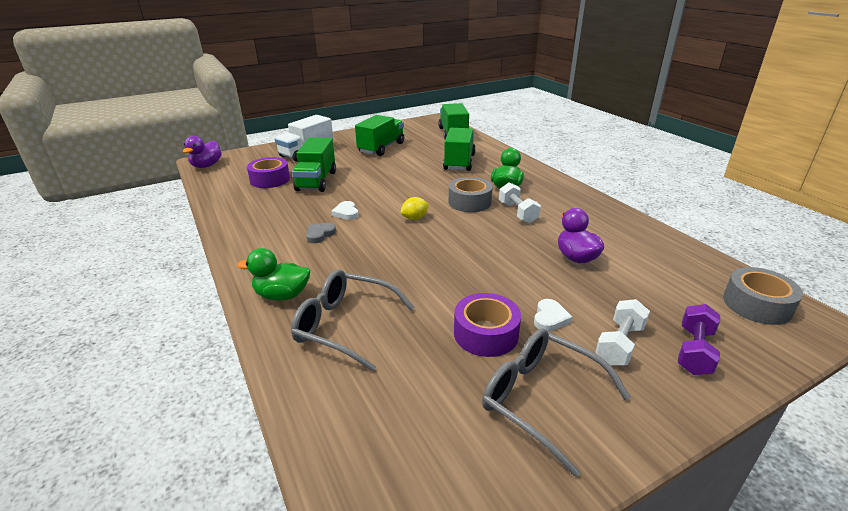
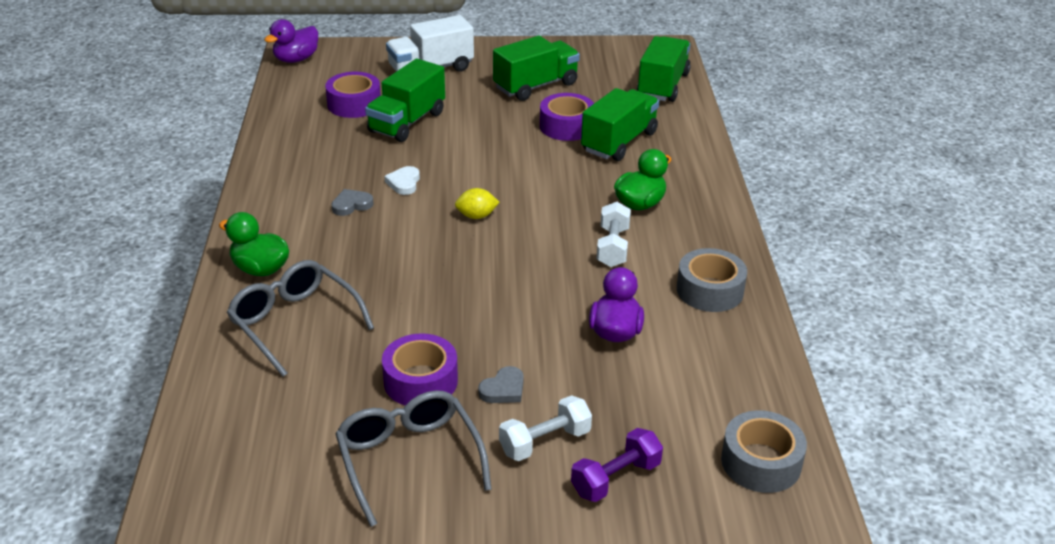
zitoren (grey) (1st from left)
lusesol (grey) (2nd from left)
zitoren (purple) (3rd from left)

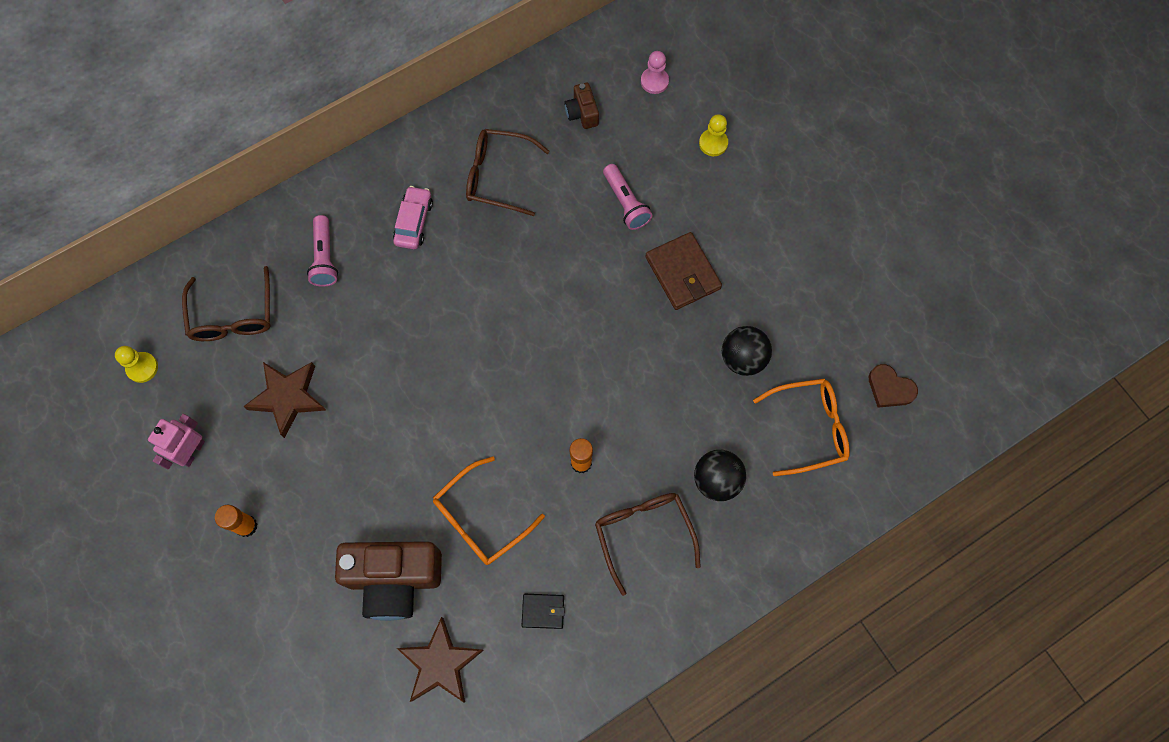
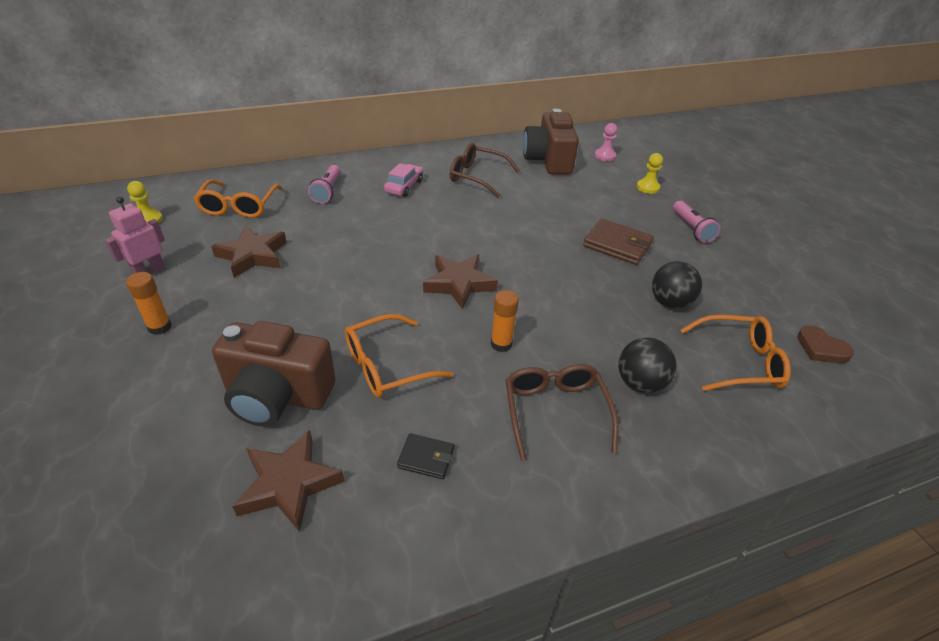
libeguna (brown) (2nd from left)
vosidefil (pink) (2nd from left)
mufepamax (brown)
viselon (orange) (1st from left)
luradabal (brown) (3rd from left)

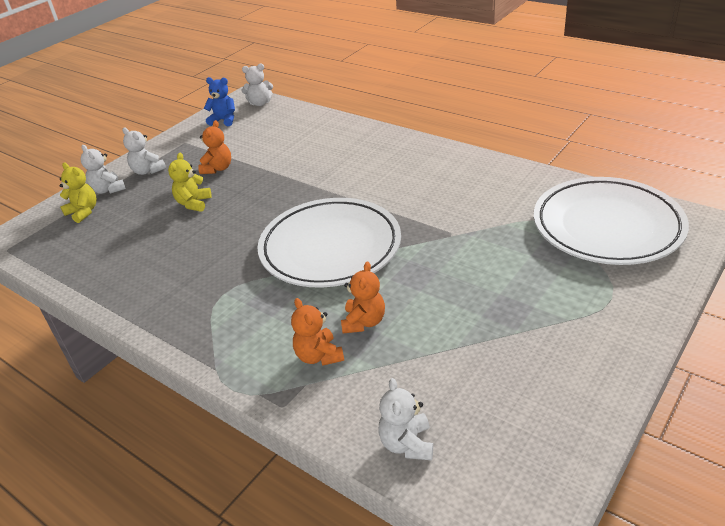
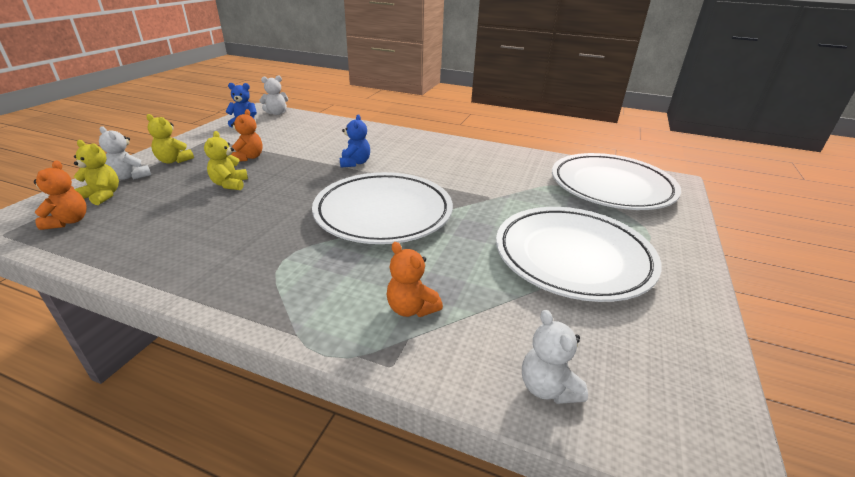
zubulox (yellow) (2nd from left)
zubulox (orange) (1st from left)
zubulox (blue) (2nd from left)
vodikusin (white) (2nd from left)

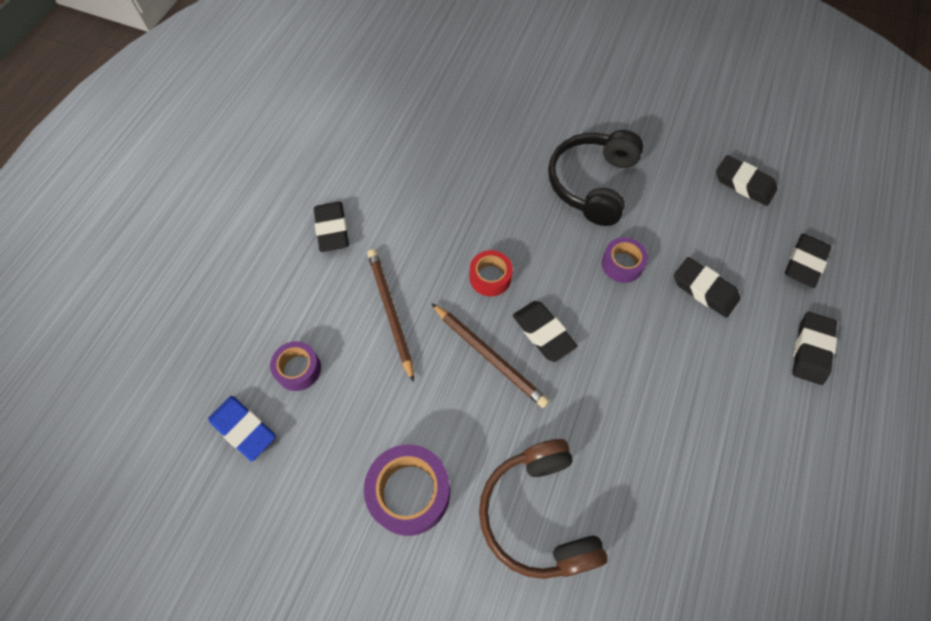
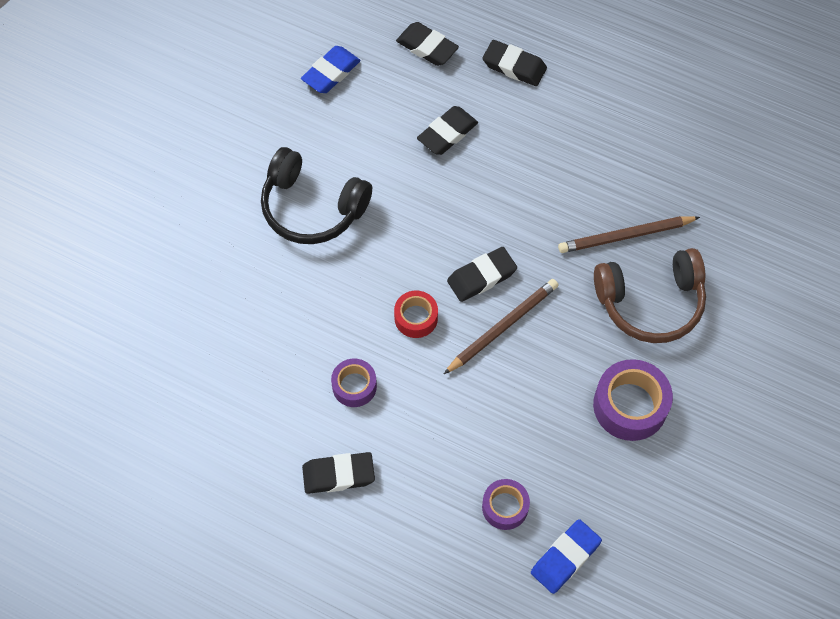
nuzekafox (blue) (1st from left)
zitoren (purple) (1st from left)
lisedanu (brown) (2nd from left)

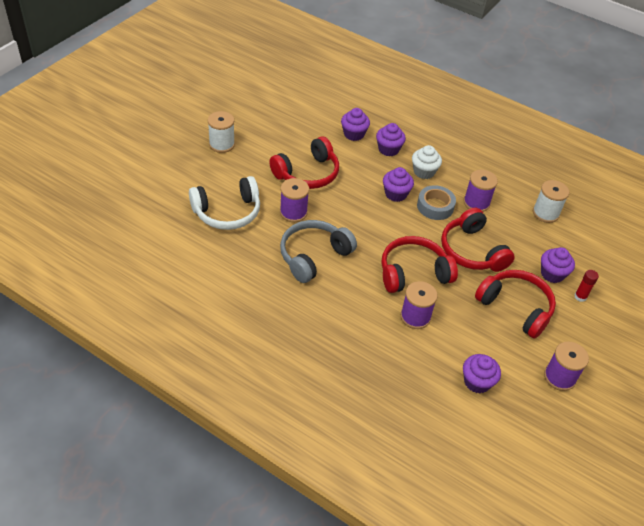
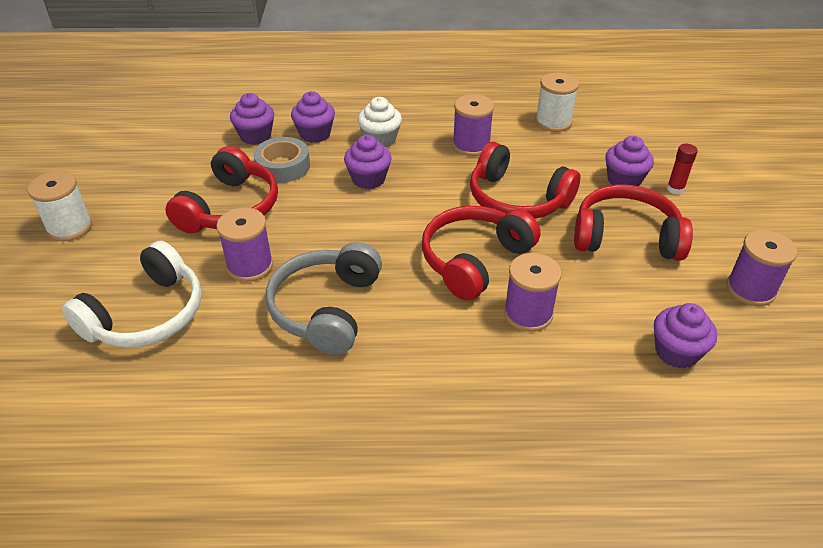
zitoren (grey)

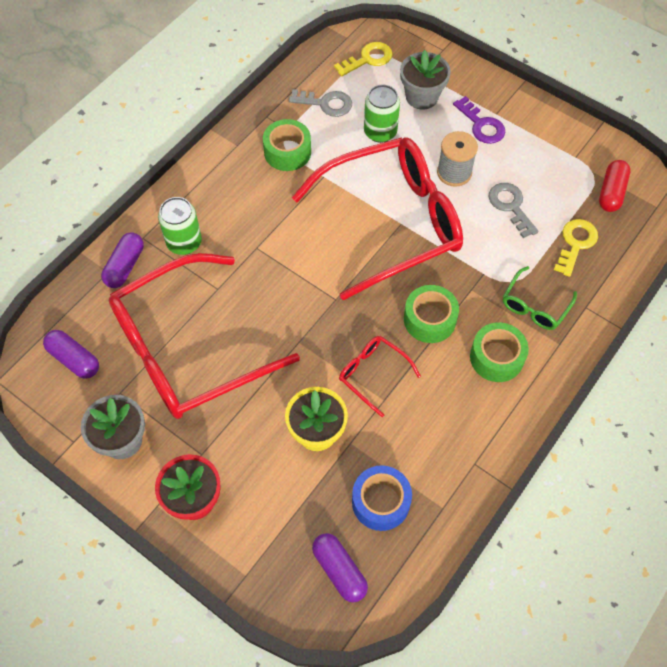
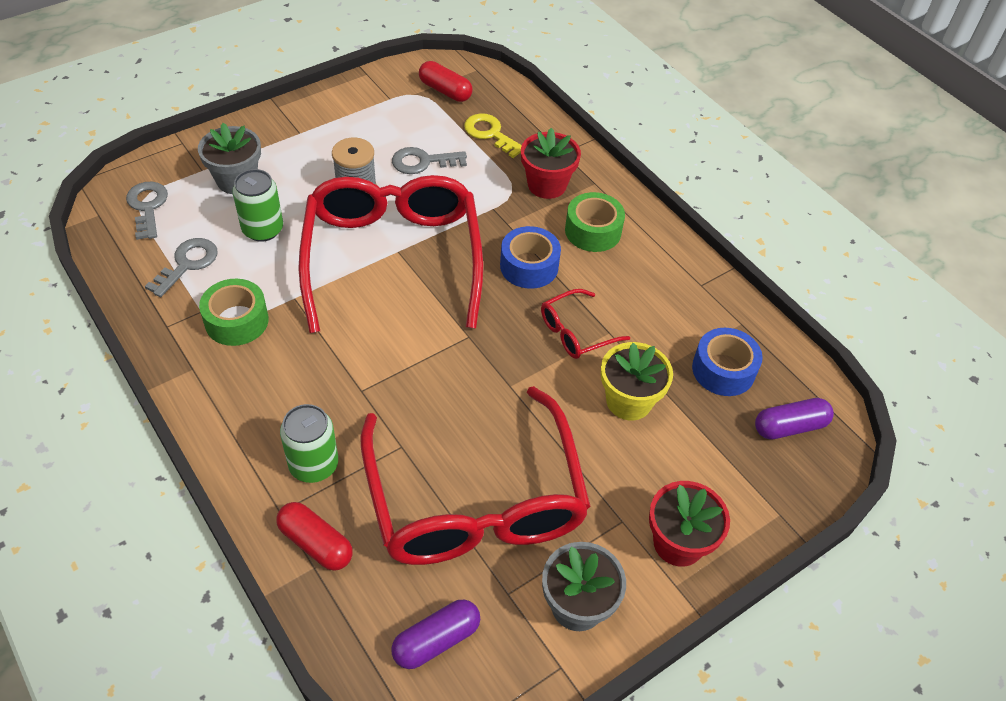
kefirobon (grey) (1st from left)
kefirobon (purple)
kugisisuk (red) (1st from left)
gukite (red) (1st from left)
zitoren (blue) (1st from left)

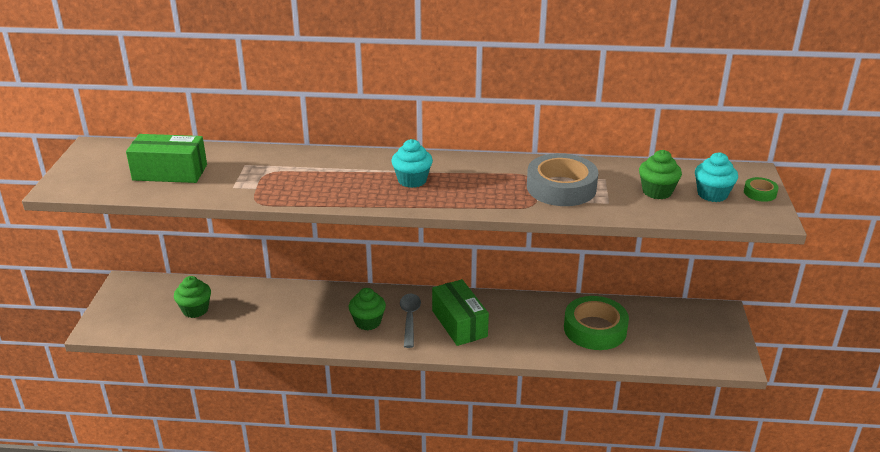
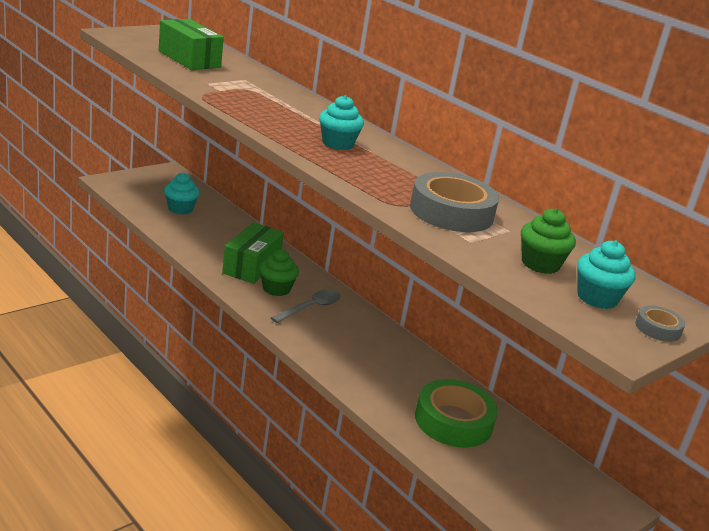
zitoren (grey) (2nd from left)
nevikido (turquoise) (1st from left)
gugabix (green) (2nd from left)

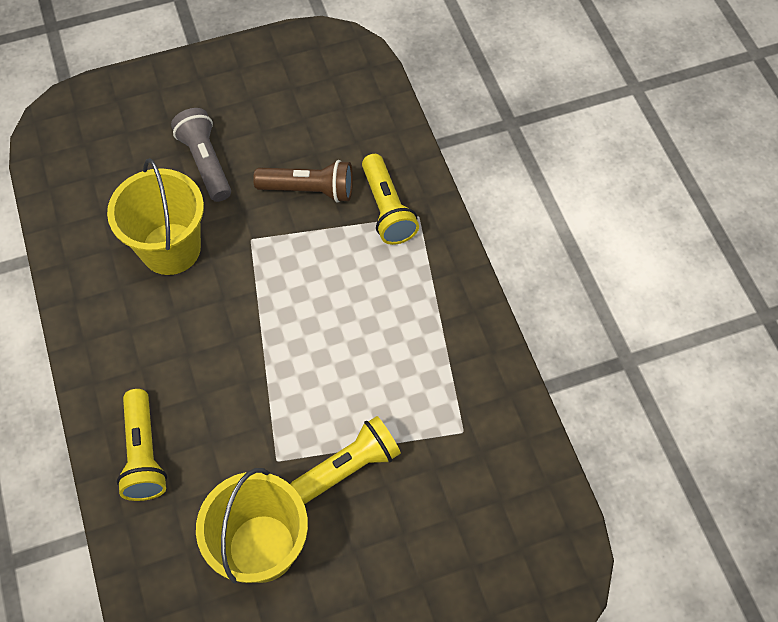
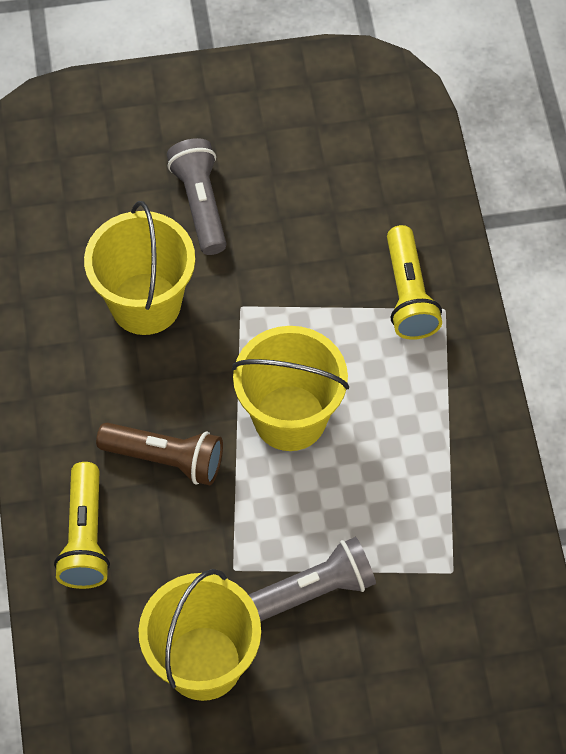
vosidefil (brown)
vosidefil (grey) (2nd from left)
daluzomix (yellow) (3rd from left)

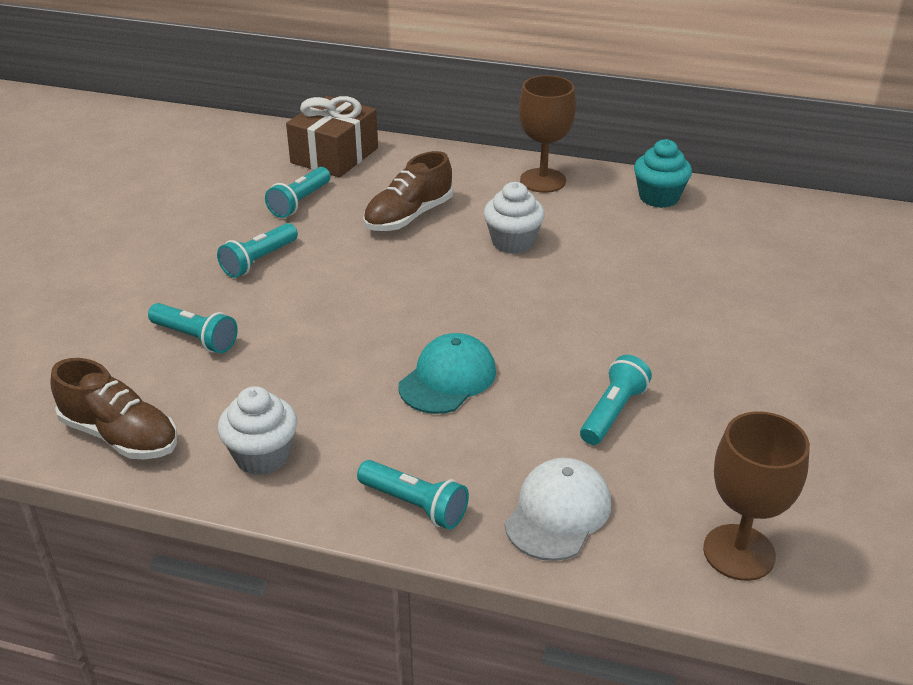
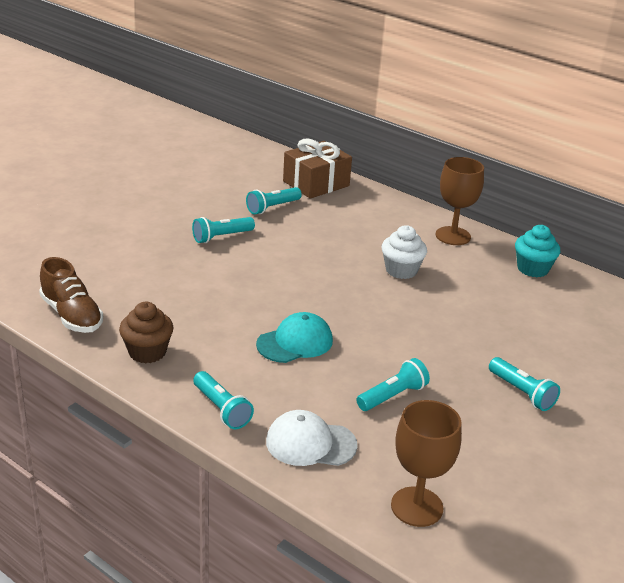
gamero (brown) (2nd from left in the first image)
vosidefil (turquoise) (5th from left)
nevikido (brown)
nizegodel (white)

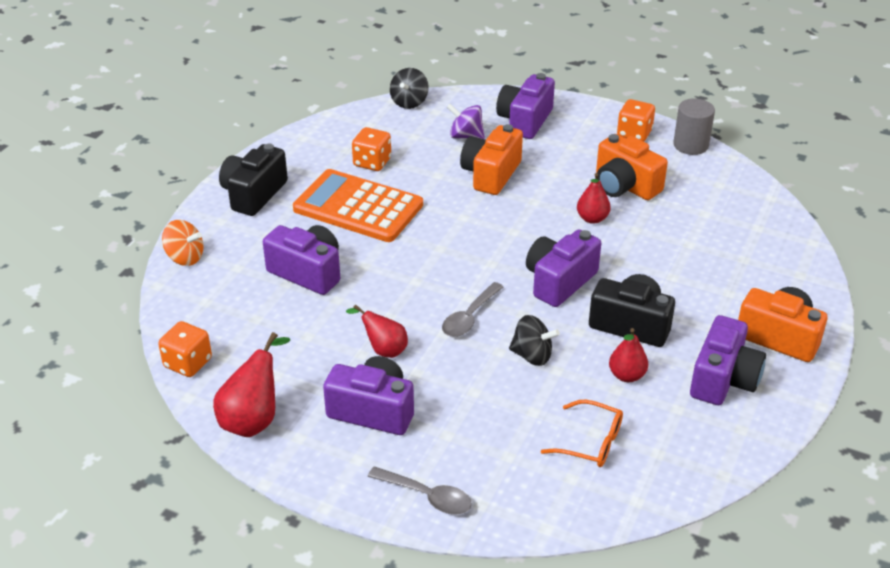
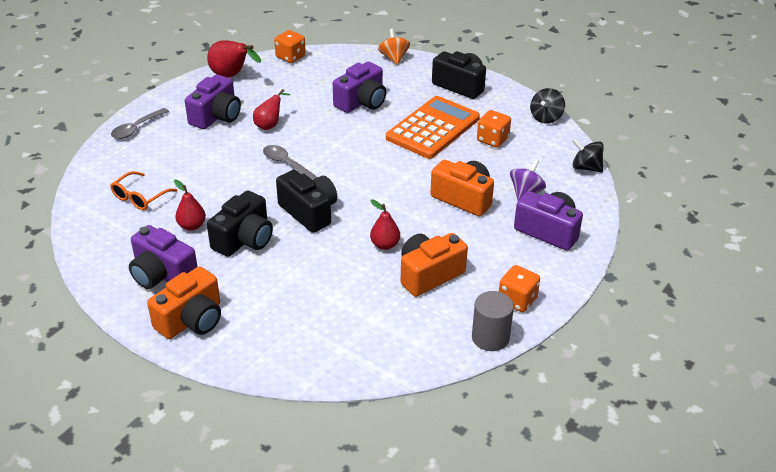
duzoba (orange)
libeguna (black) (2nd from left)
duzoba (black) (1st from left)

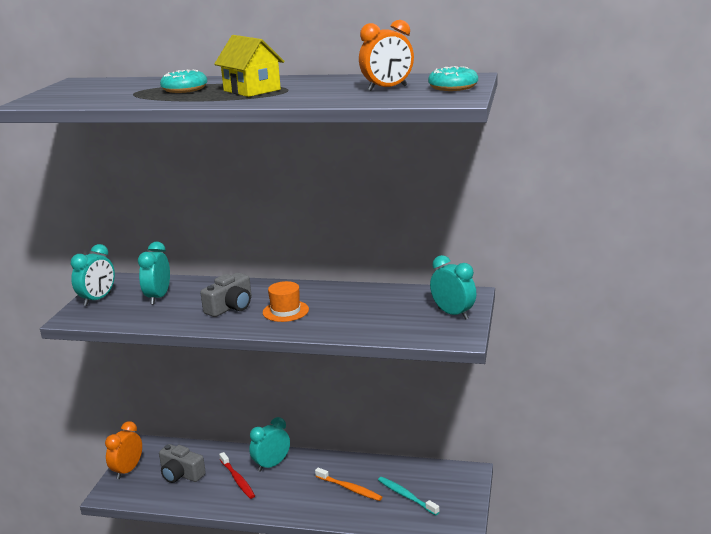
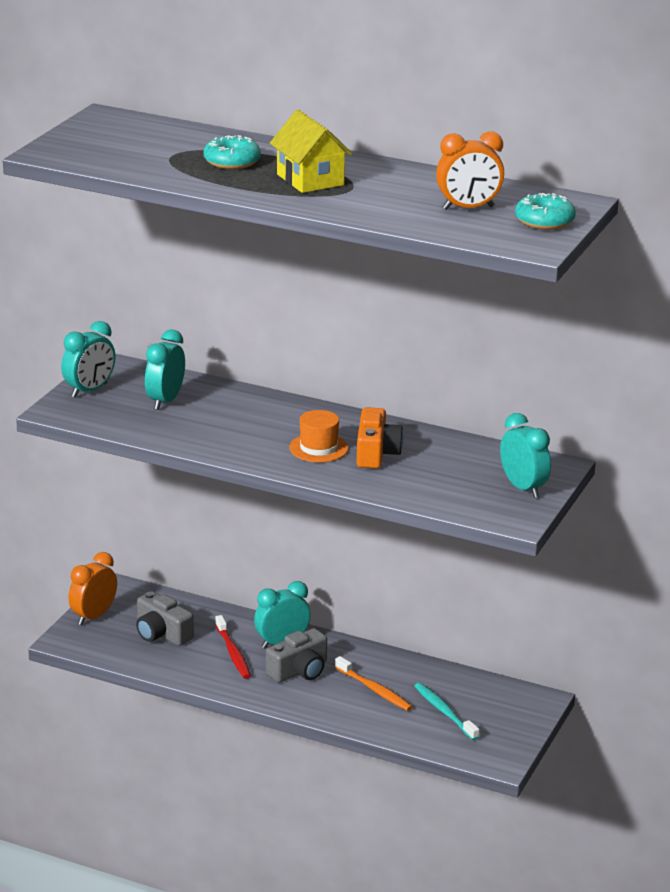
libeguna (grey) (2nd from left)
libeguna (orange)

